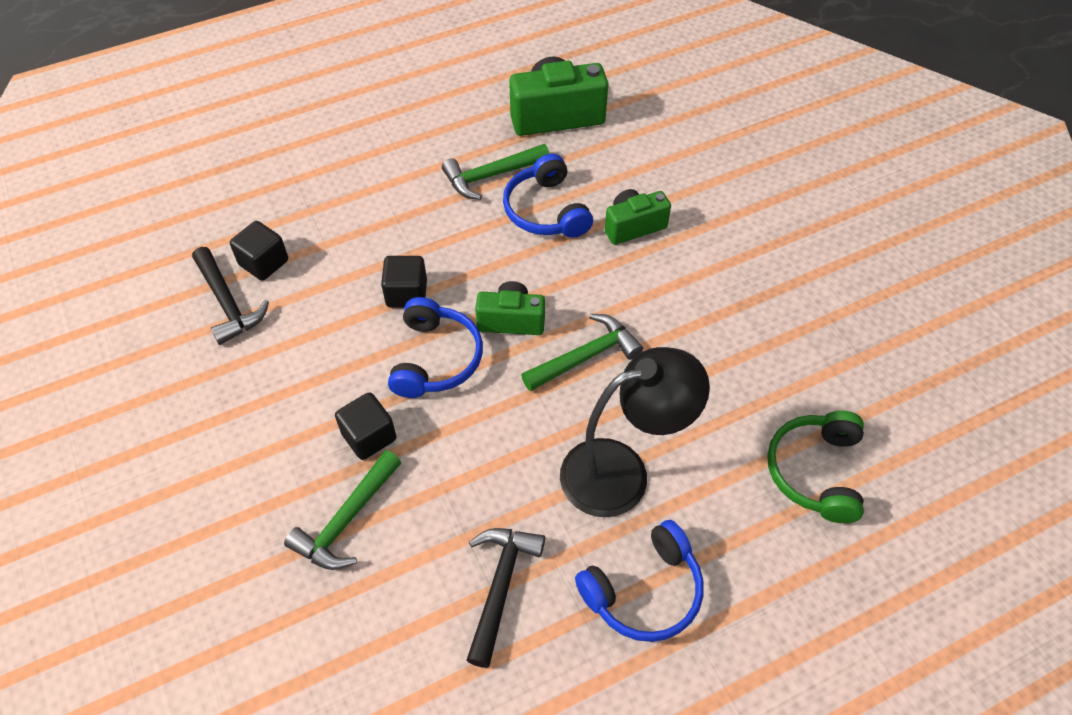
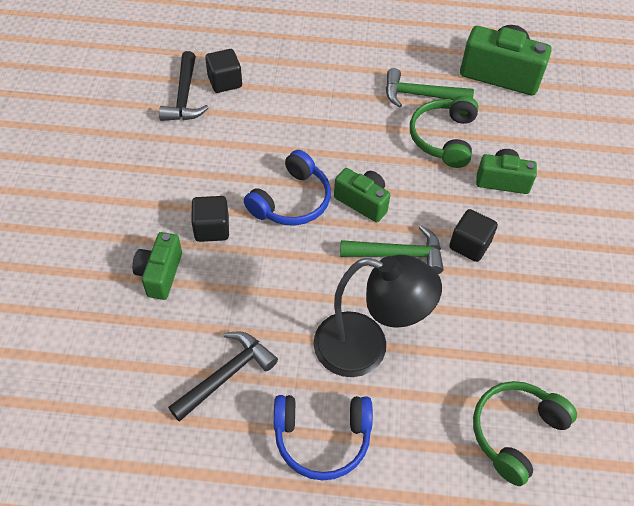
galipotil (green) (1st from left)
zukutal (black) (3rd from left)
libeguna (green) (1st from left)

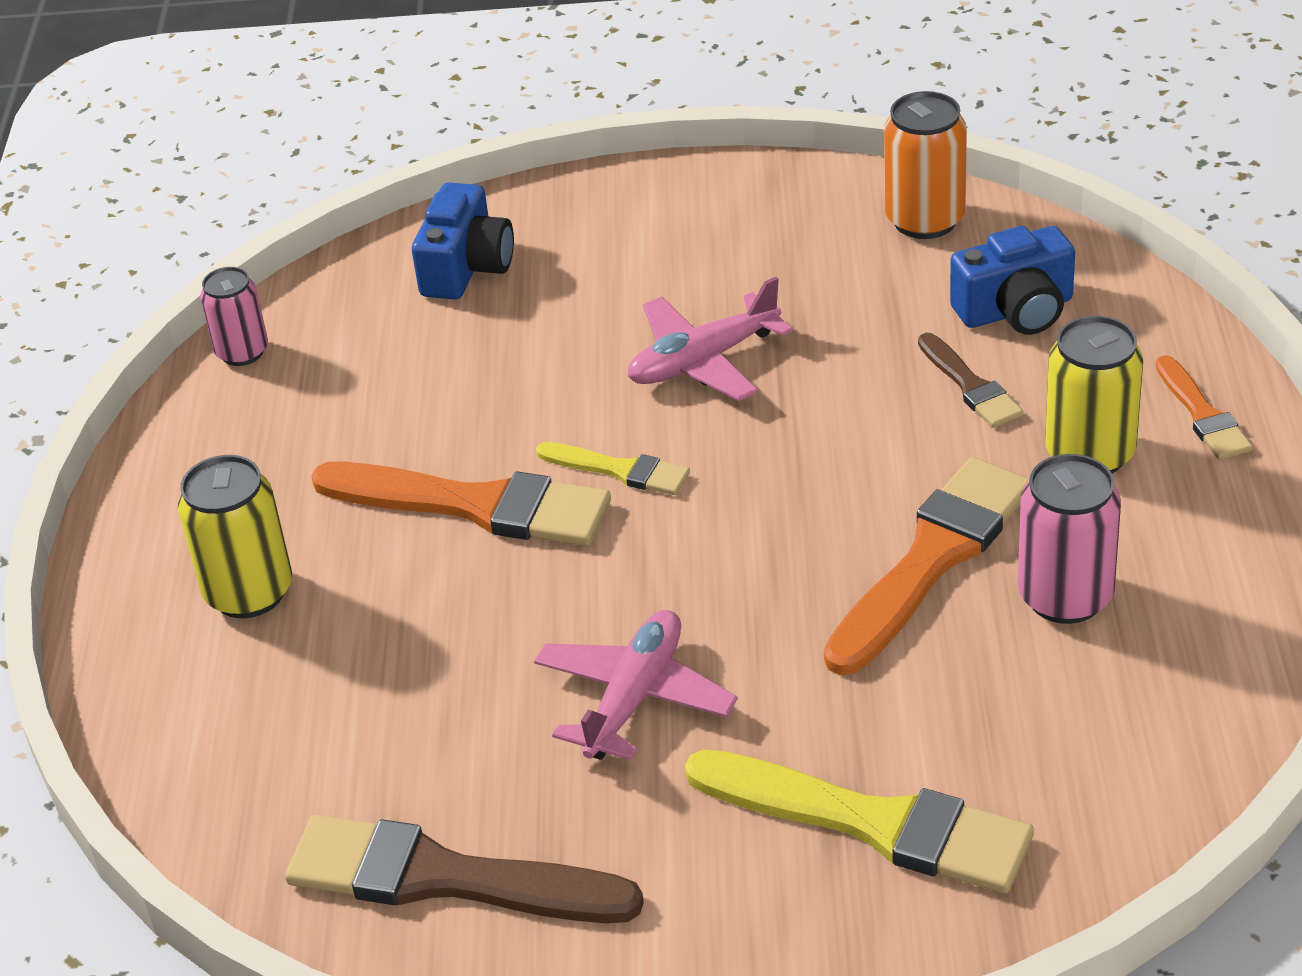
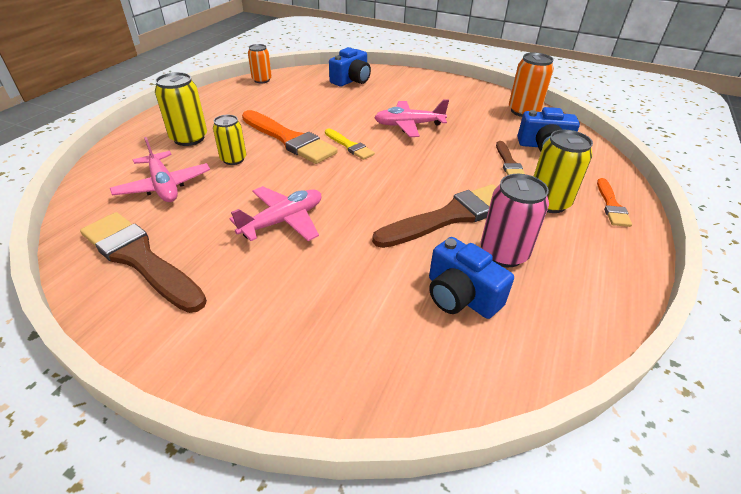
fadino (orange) (1st from left)
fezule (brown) (2nd from left)
fezule (yellow) (2nd from left in the first image)
fadino (yellow) (2nd from left)
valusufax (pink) (1st from left)
libeguna (blue) (2nd from left)

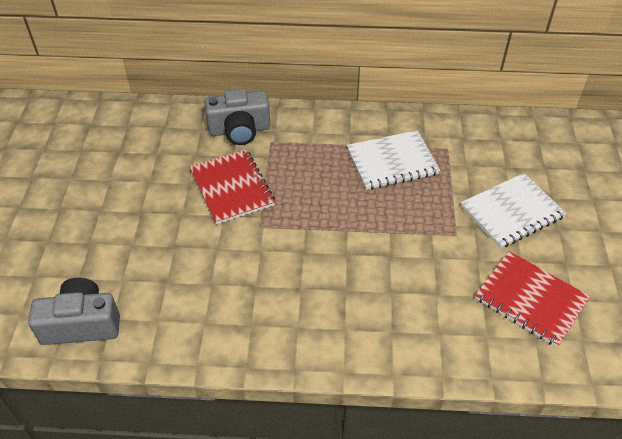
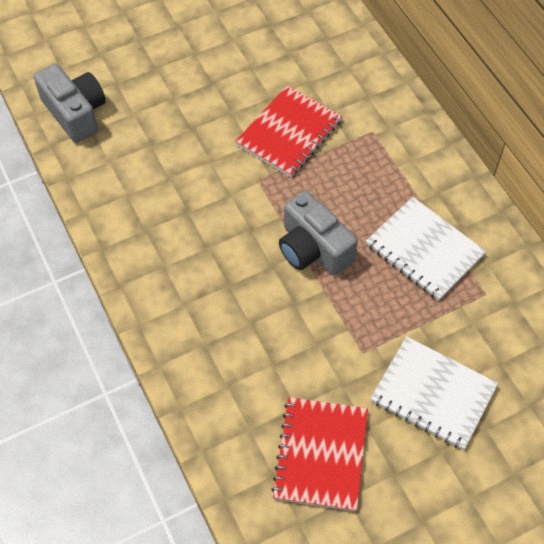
libeguna (grey) (2nd from left)

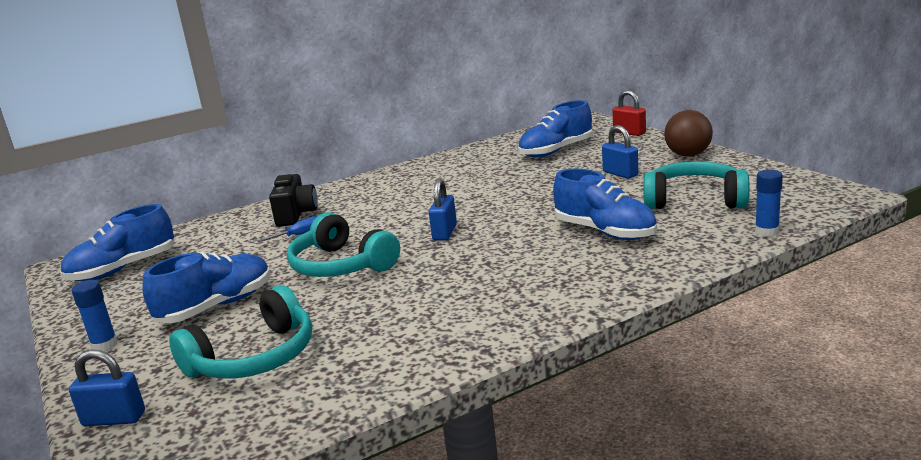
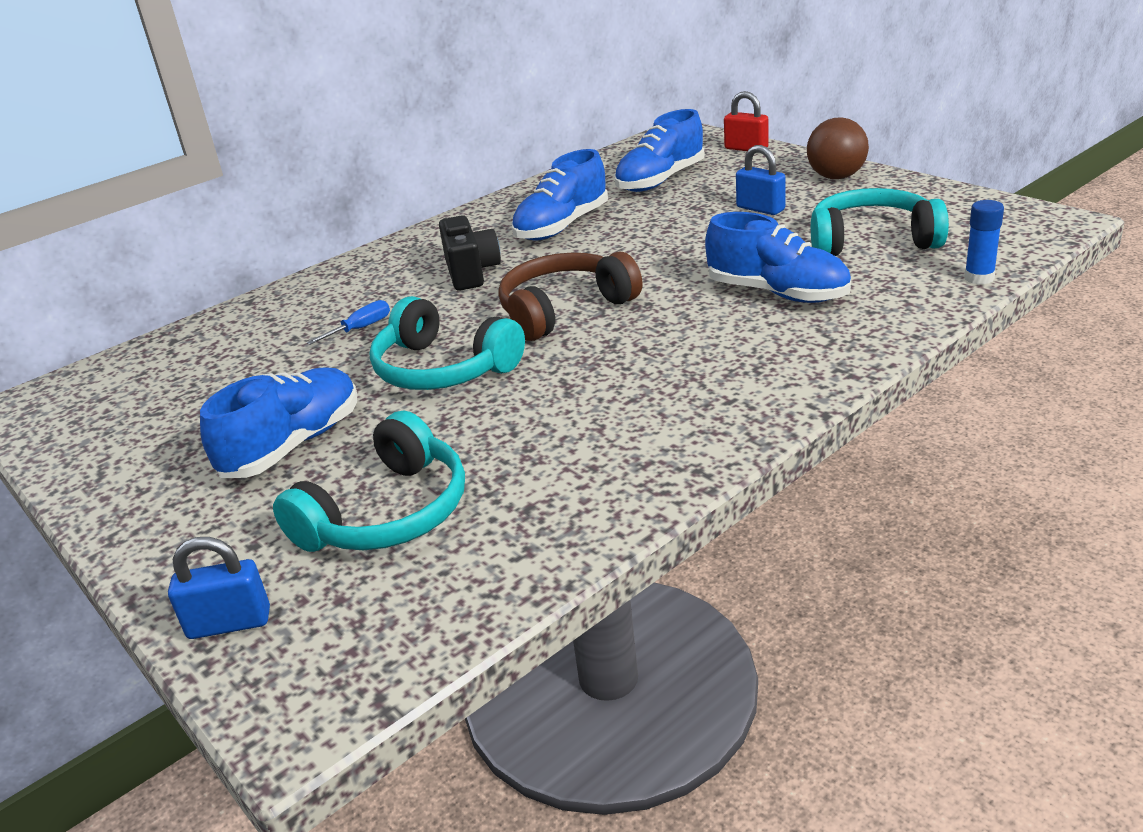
libeguna (black)
galipotil (brown)
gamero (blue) (2nd from left)
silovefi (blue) (1st from left in the first image)

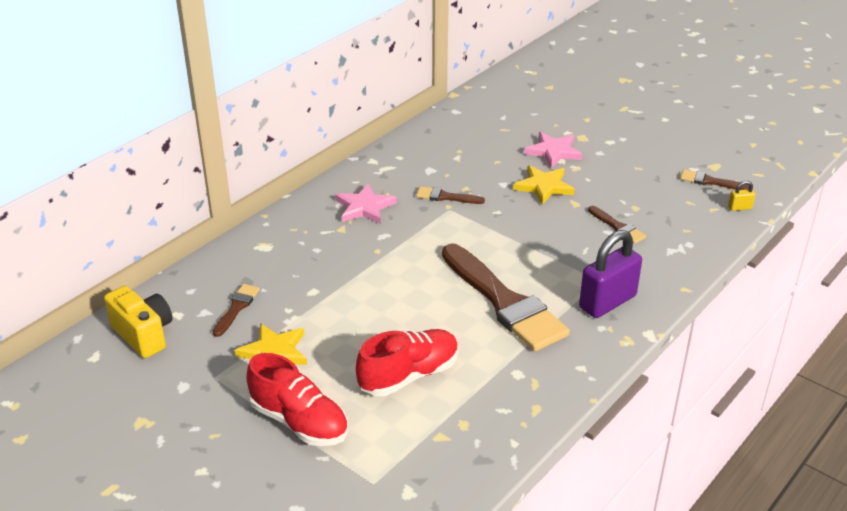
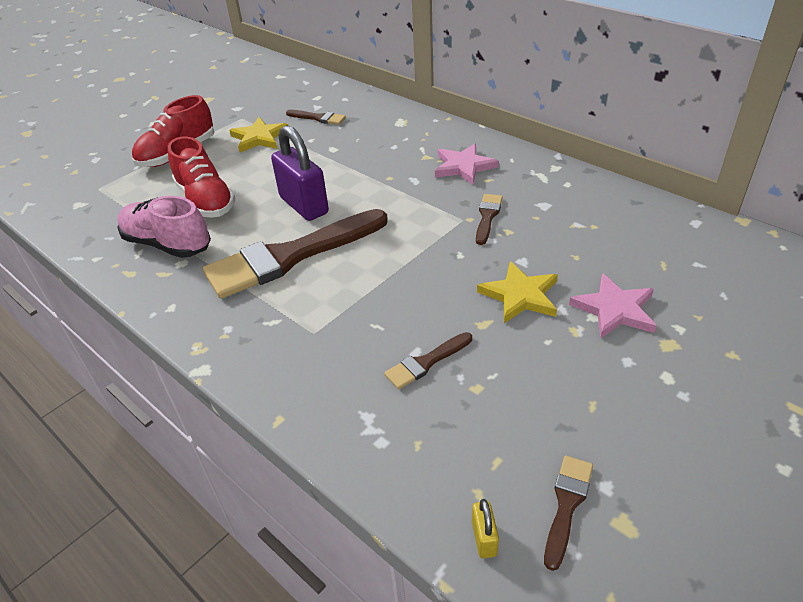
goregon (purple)
libeguna (yellow)
gamero (pink)

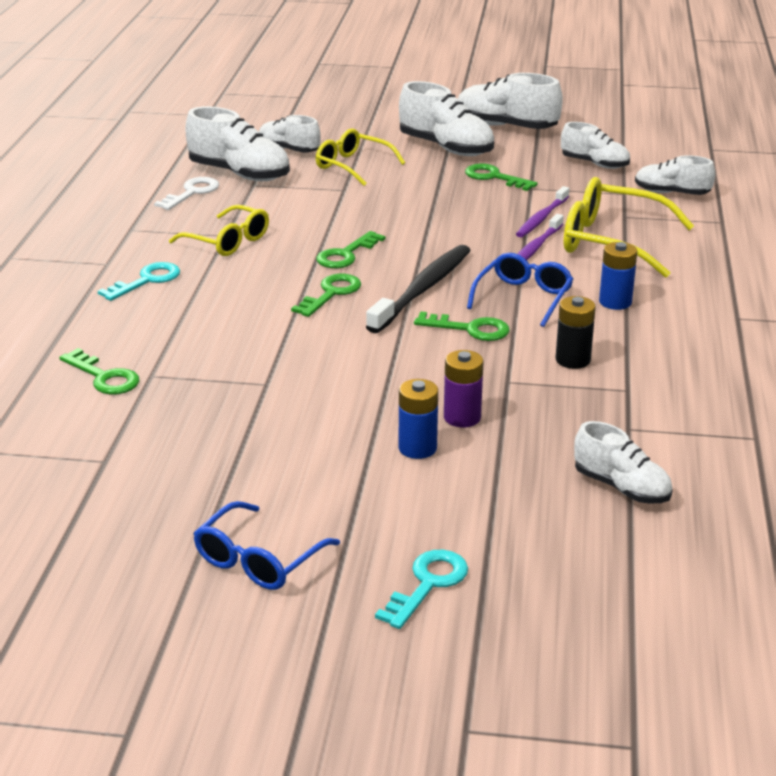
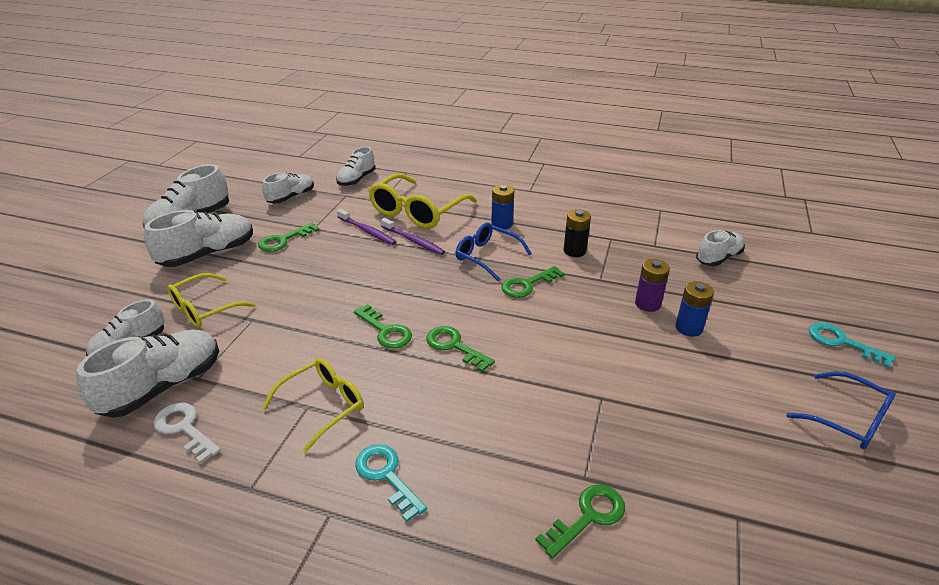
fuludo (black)
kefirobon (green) (4th from left)

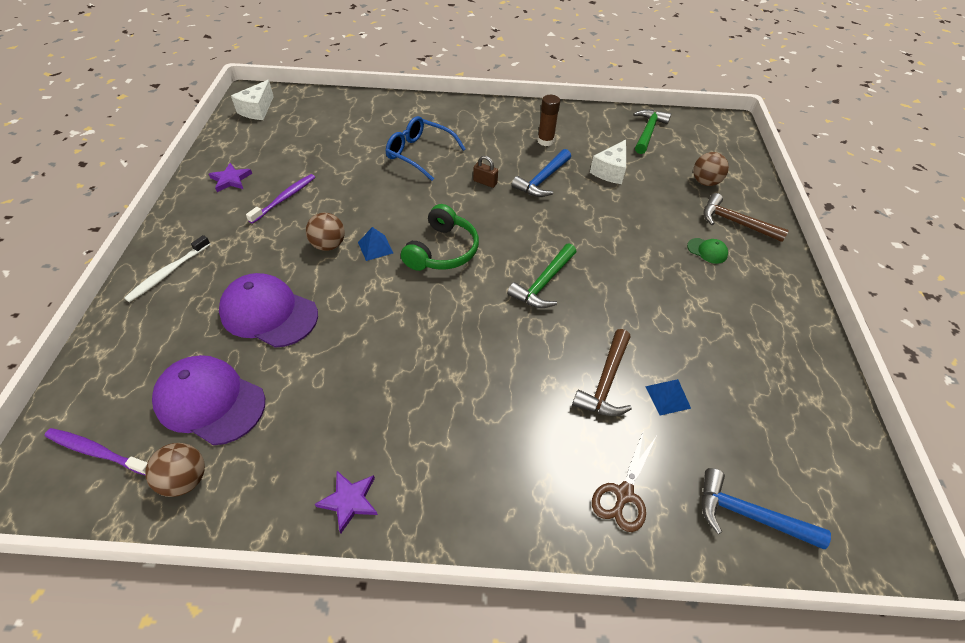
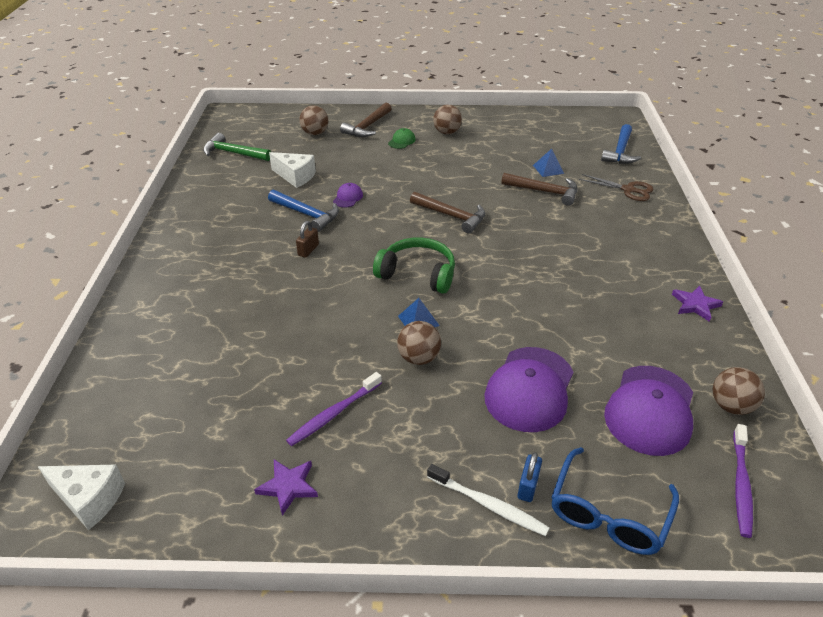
silovefi (brown)
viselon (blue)
fuludo (purple) (1st from left)
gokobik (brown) (2nd from left)
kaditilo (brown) (3rd from left)
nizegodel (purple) (1st from left)
goregon (blue)

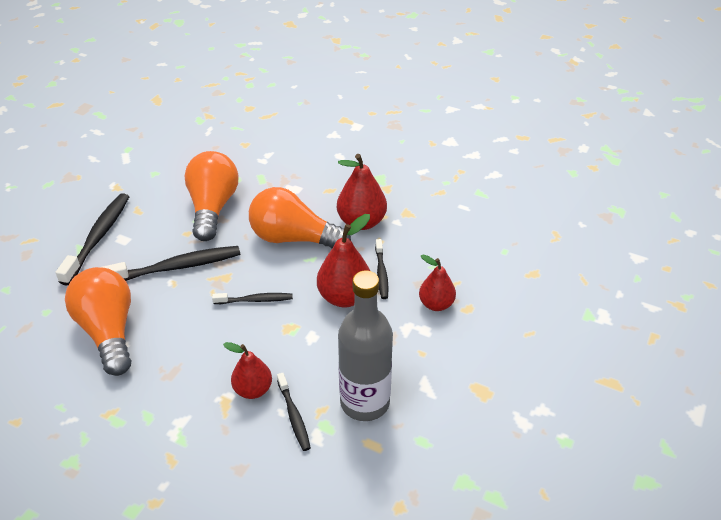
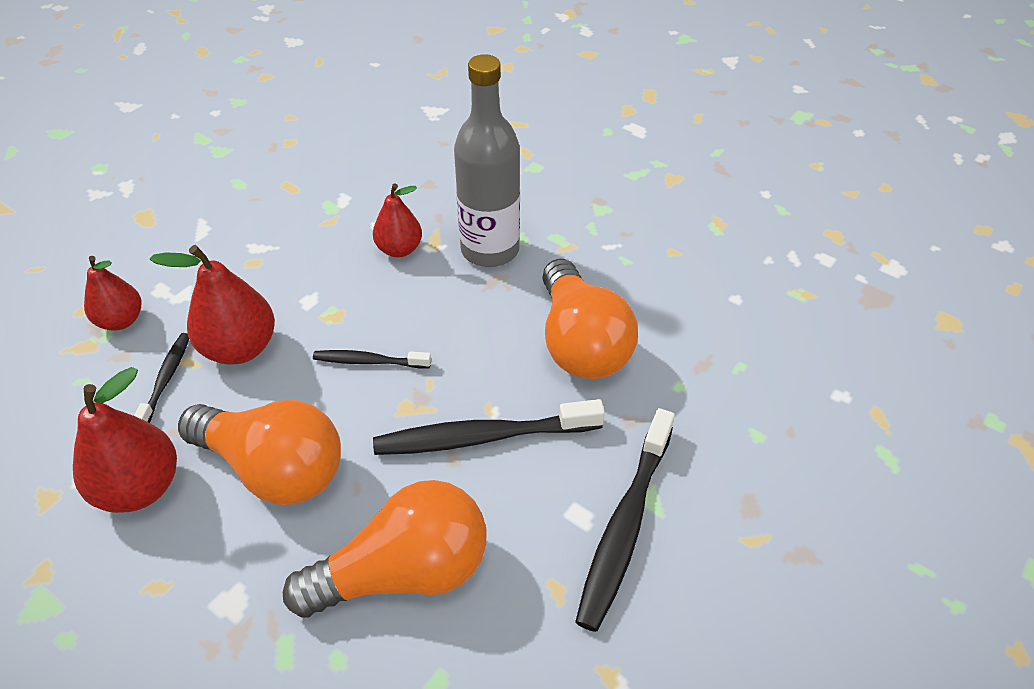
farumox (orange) (2nd from left)
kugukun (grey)
fuludo (black) (4th from left in the first image)

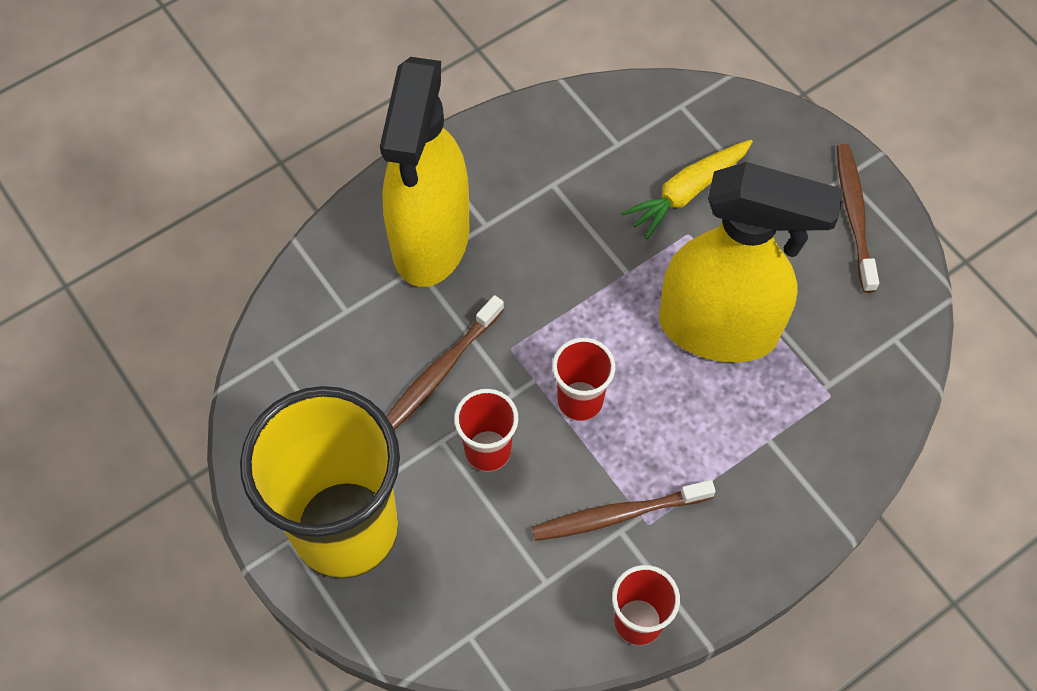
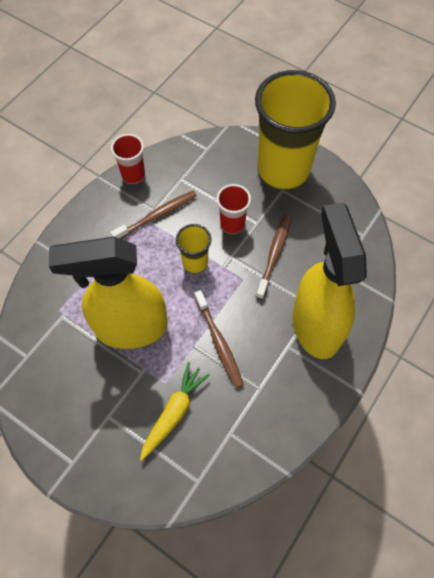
fuludo (brown) (2nd from left)
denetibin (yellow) (1st from left)

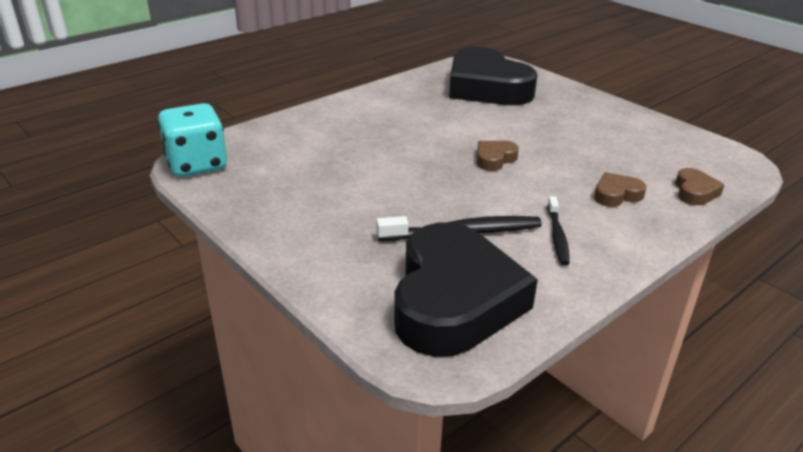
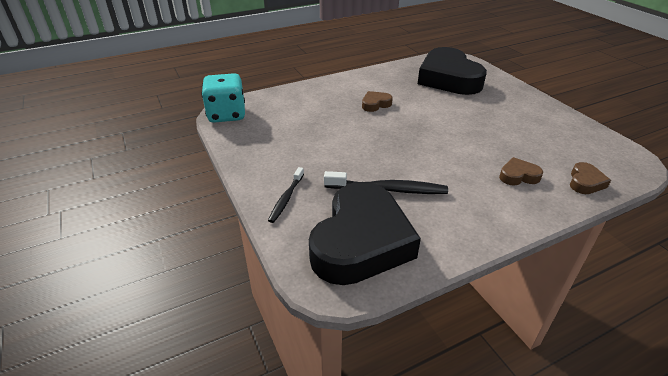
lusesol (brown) (1st from left)
fuludo (black) (1st from left)

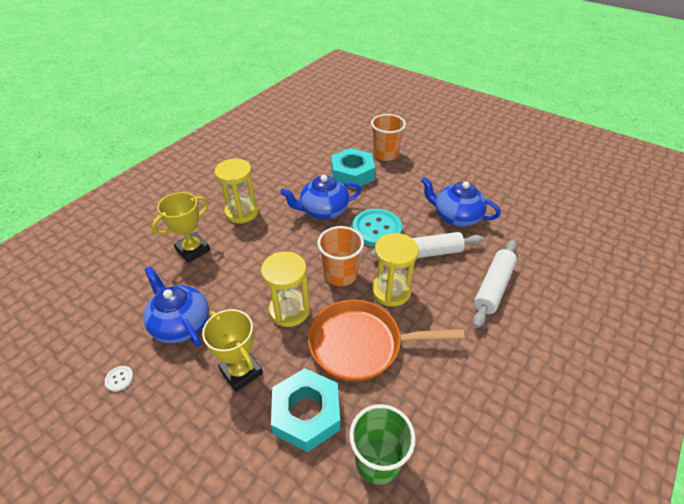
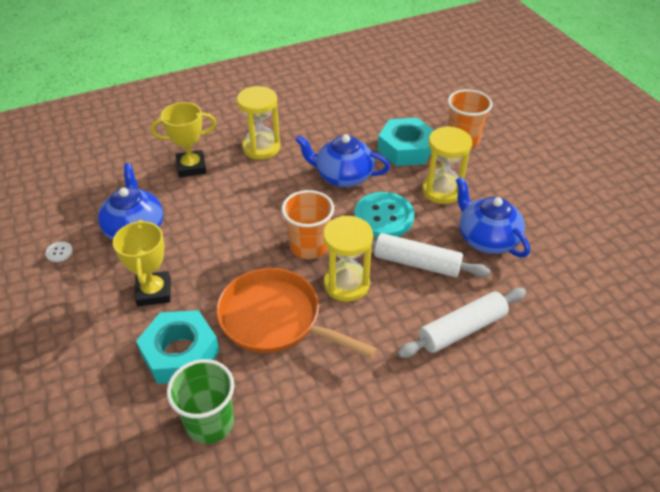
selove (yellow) (3rd from left)

